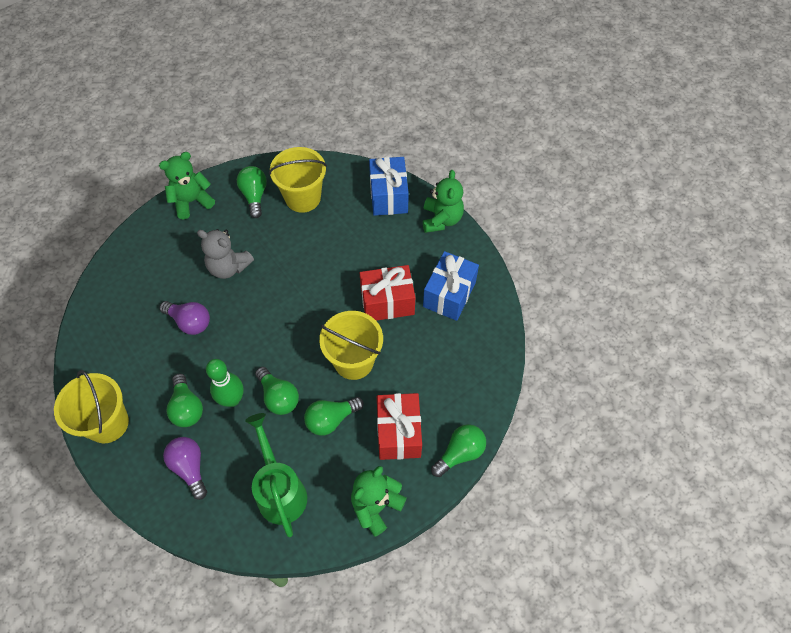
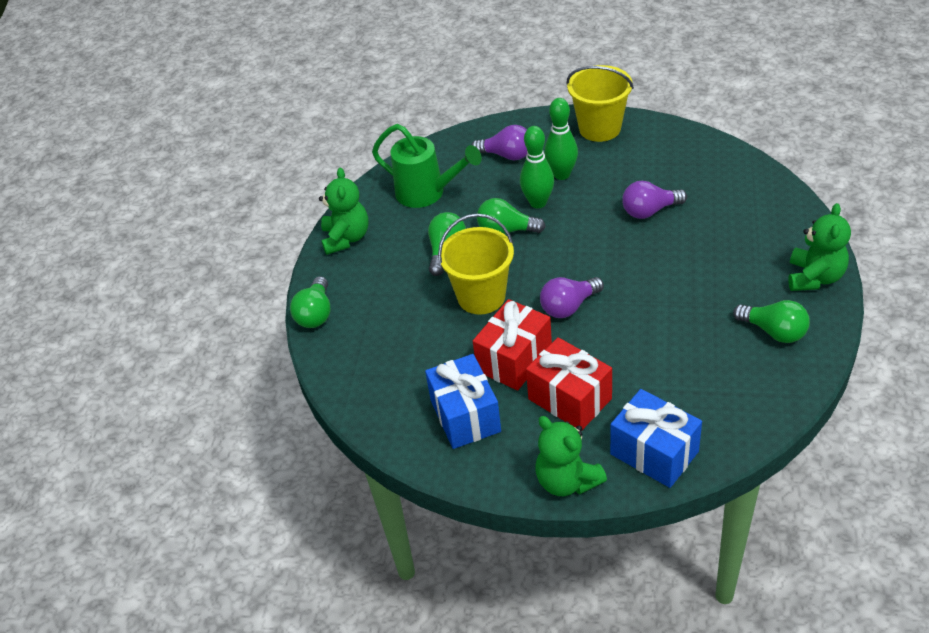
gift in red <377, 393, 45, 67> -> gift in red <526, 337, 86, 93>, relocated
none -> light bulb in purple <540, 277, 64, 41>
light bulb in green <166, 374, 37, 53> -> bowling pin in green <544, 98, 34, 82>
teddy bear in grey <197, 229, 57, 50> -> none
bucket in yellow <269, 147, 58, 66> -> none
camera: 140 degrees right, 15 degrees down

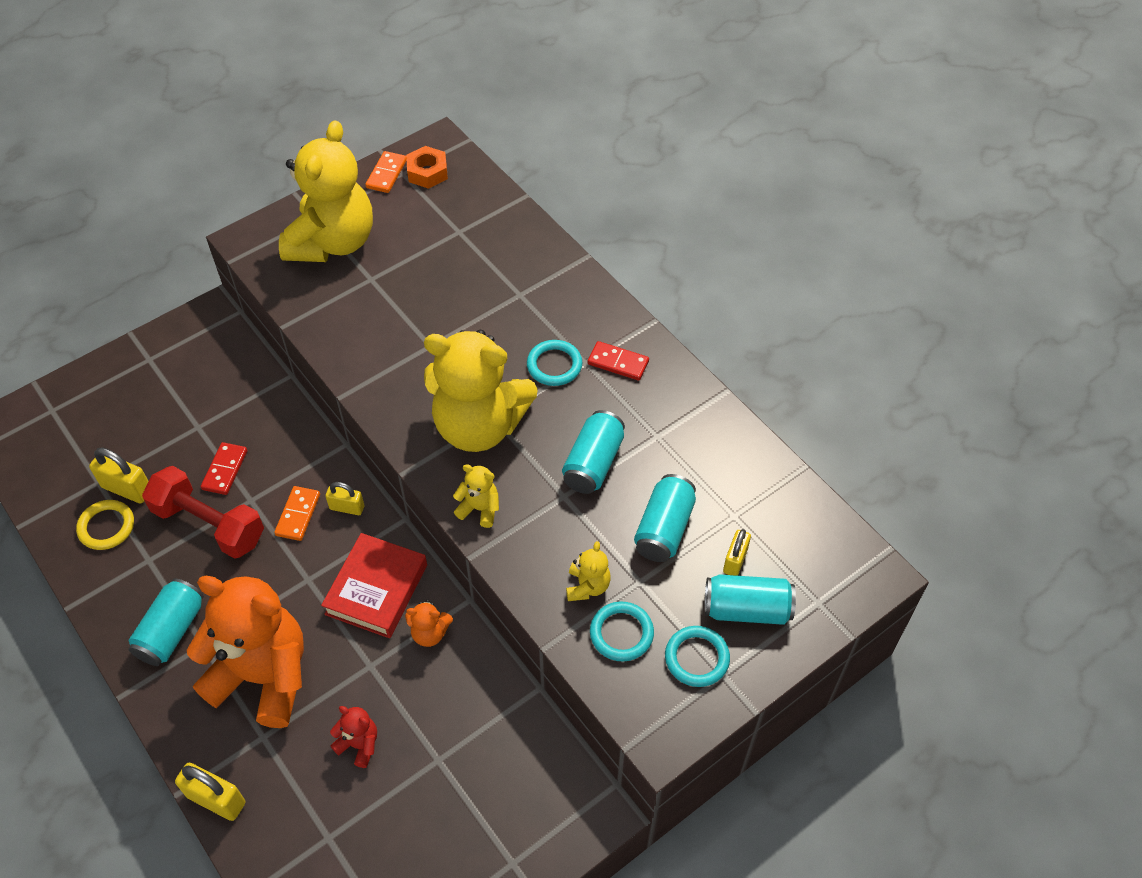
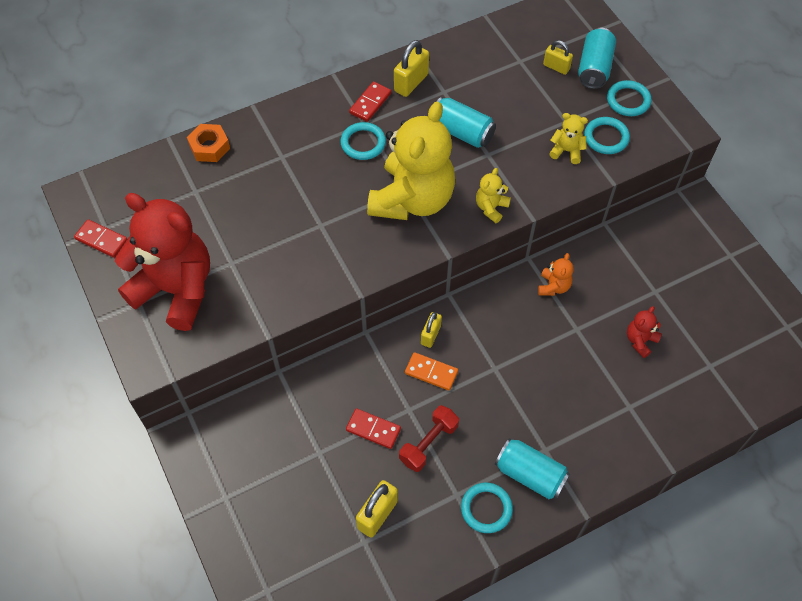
domino in orange <365, 151, 42, 42> -> domino in red <74, 219, 53, 39>
teddy bear in yellow <279, 120, 94, 142> -> teddy bear in red <115, 193, 95, 138>
nut in orange <406, 146, 42, 43> -> nut in orange <187, 124, 43, 38>, relocated
padlock in yellow <175, 763, 70, 58> -> padlock in yellow <394, 40, 35, 57>, relocated
dumbbell in red <142, 466, 122, 93> -> dumbbell in red <399, 405, 60, 67>, x0.65
none -> ring in turquoise <461, 483, 52, 50>
ring in yellow <76, 500, 58, 50> -> none
teddy bear in orange <187, 576, 117, 152> -> none
book in red <321, 533, 106, 105> -> none
can in turquoise <634, 474, 62, 88> -> none
camera: 80 degrees left, 5 degrees up

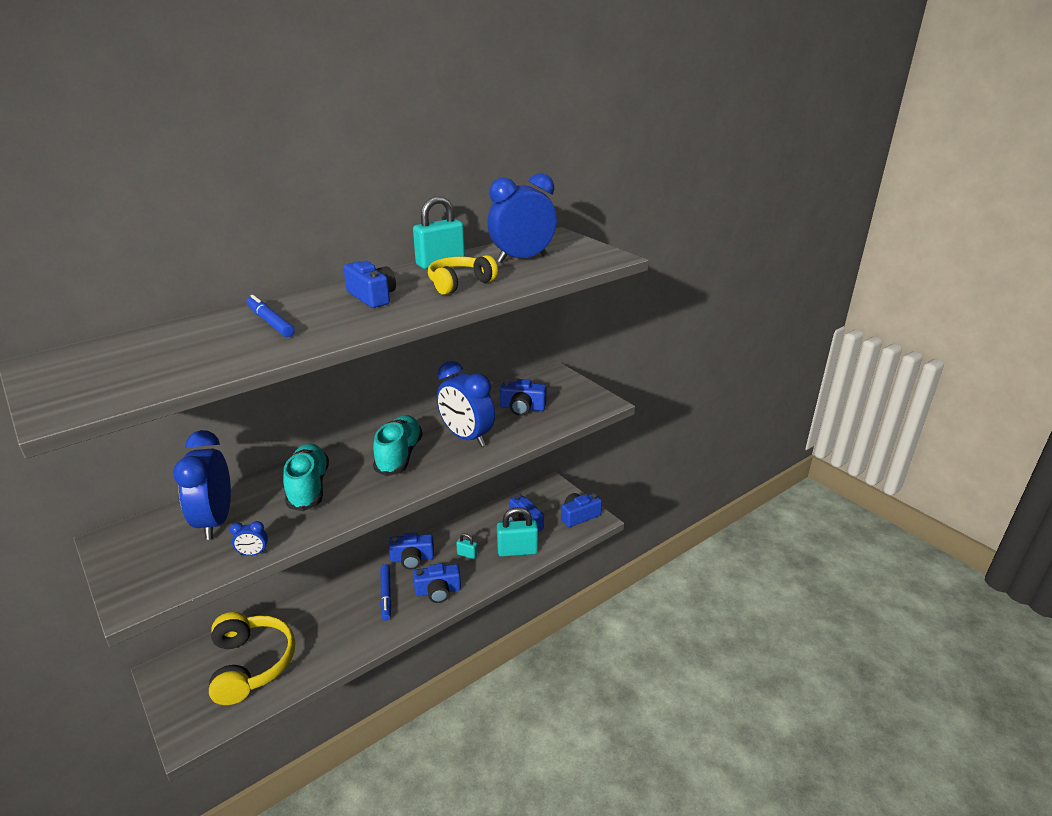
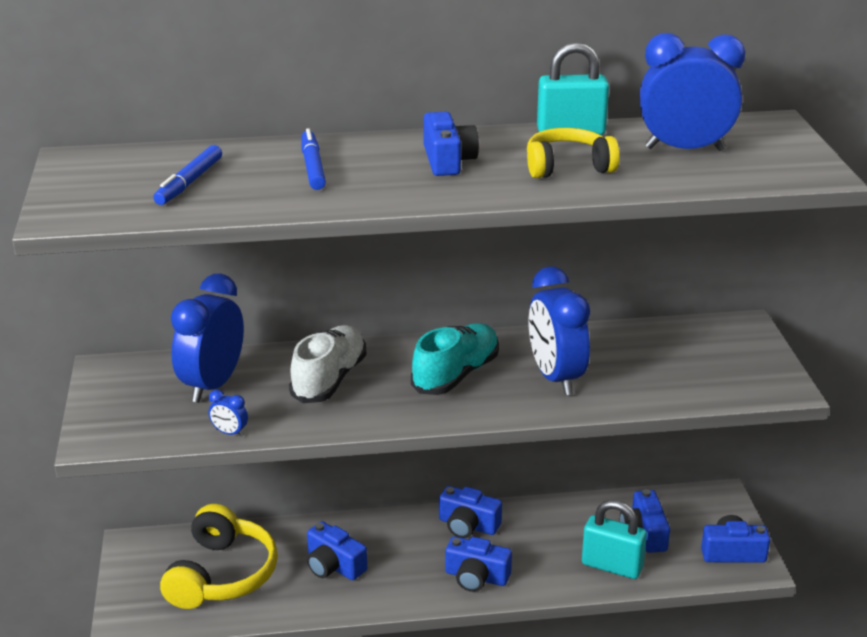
marker in blue <380, 564, 12, 57> -> marker in blue <153, 145, 69, 60>, relocated
shoe in turquoise <283, 444, 46, 67> -> shoe in white <289, 325, 77, 78>
camera in blue <500, 379, 47, 37> -> camera in blue <307, 521, 60, 59>, relocated
padlock in turquoise <456, 533, 22, 26> -> none
camera: 30 degrees right, 0 degrees up

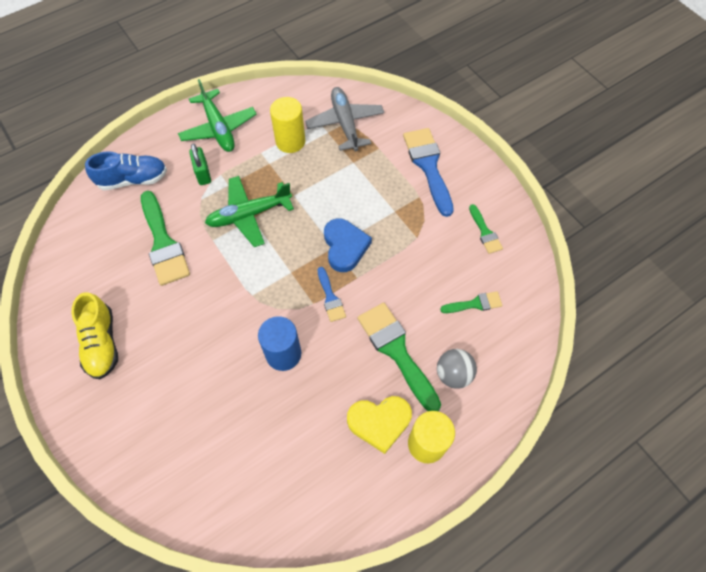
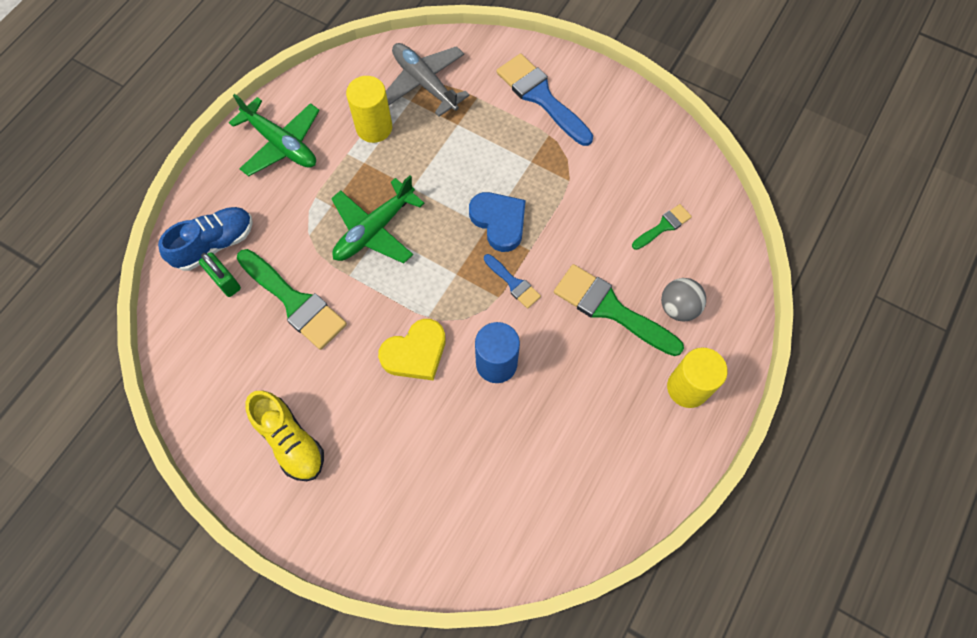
padlock in green <189, 143, 22, 42> -> padlock in green <199, 252, 42, 45>, relocated
heart in yellow <347, 396, 65, 58> -> heart in yellow <378, 319, 68, 62>, relocated
brush in green <469, 204, 34, 50> -> none
camera: 25 degrees left, 5 degrees up

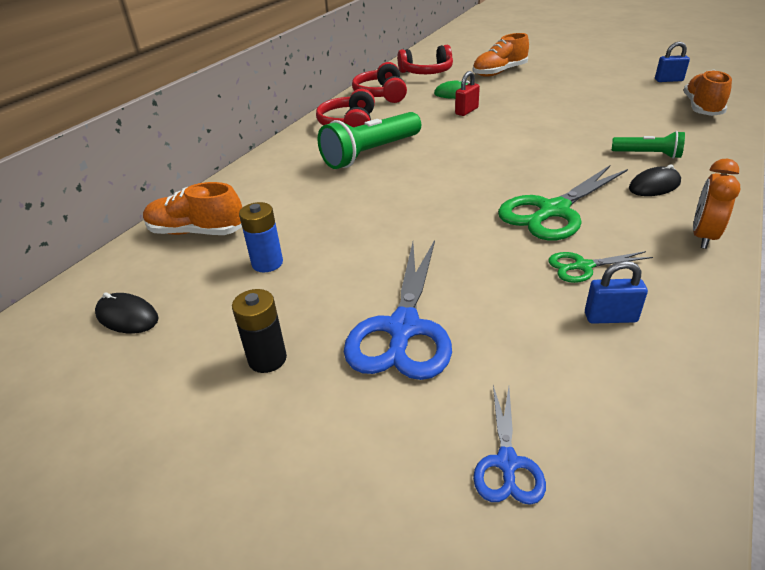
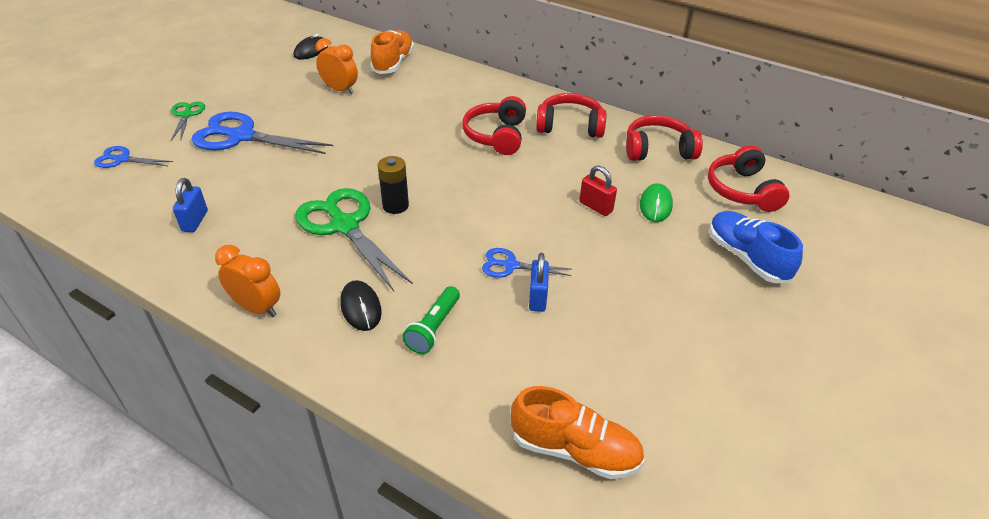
scissors in green <548, 251, 105, 32> -> scissors in green <171, 102, 34, 39>, relocated
battery in blue <239, 202, 44, 70> -> clock in orange <316, 38, 42, 56>
battery in black <232, 289, 55, 84> -> battery in black <378, 156, 31, 58>, relocated
flashlight in green <318, 112, 103, 57> -> headphones in red <462, 96, 64, 59>
none -> scissors in blue <482, 248, 89, 30>
padlock in blue <655, 42, 35, 40> -> padlock in blue <529, 253, 20, 59>, relocated
shoe in orange <473, 33, 56, 44> -> shoe in blue <709, 211, 94, 72>
camera: 90 degrees right, 5 degrees up

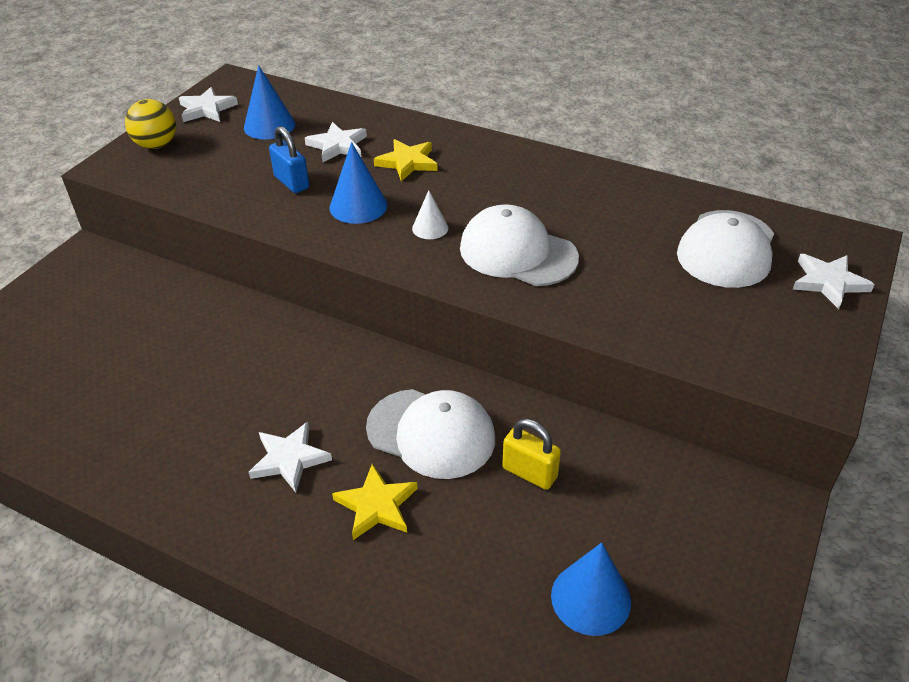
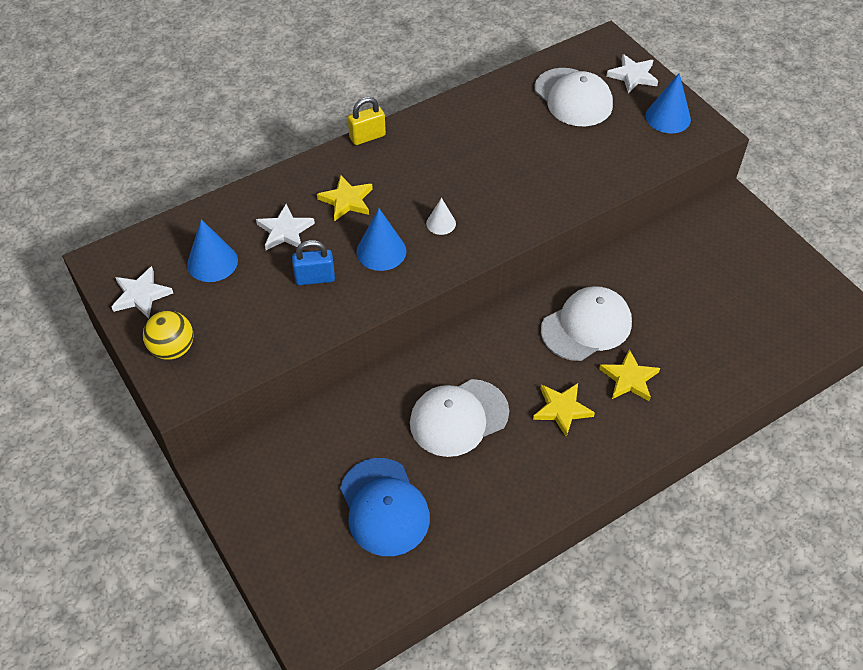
none -> cap in blue <340, 458, 90, 98>
padlock in yellow <502, 419, 59, 71> -> padlock in yellow <348, 97, 38, 48>, relocated
cap in white <460, 204, 119, 82> -> cap in white <410, 379, 99, 78>, relocated
star in white <249, 422, 83, 70> -> star in yellow <533, 383, 62, 54>
cone in blue <551, 543, 80, 93> -> cone in blue <645, 73, 46, 60>, relocated
camera: 60 degrees left, 10 degrees up

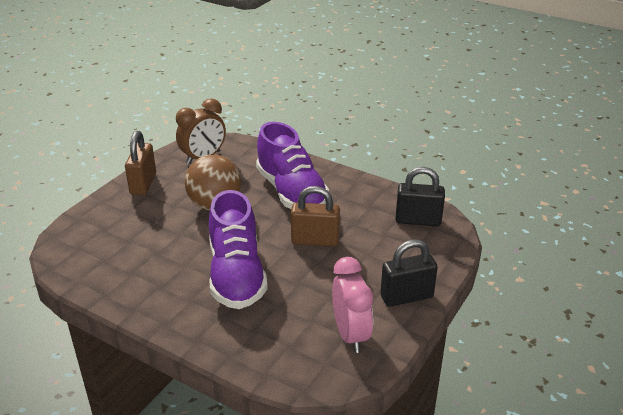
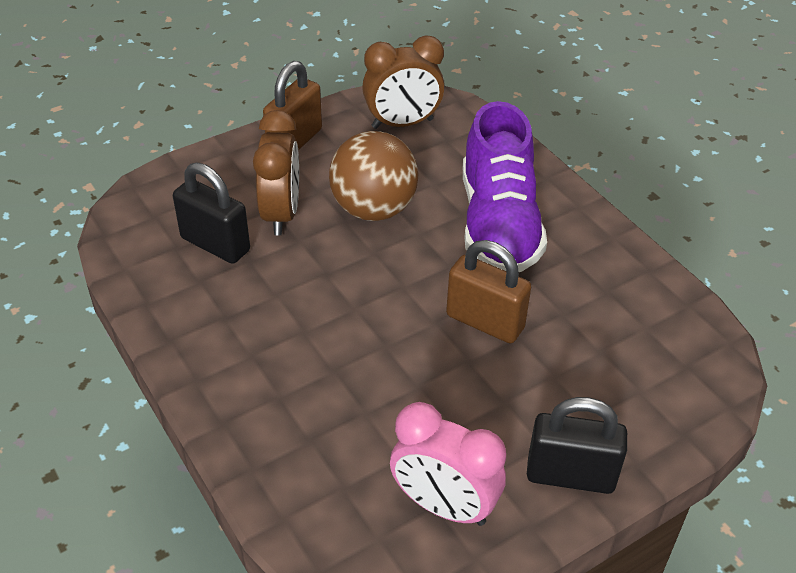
padlock in black <395, 167, 50, 59> -> padlock in black <173, 162, 77, 102>, relocated
none -> clock in brown <253, 110, 46, 126>
clock in pink <332, 257, 41, 96> -> clock in pink <390, 402, 116, 124>, 105 degrees clockwise
shoe in purple <209, 190, 59, 119> -> none
camera: 25 degrees right, 10 degrees up

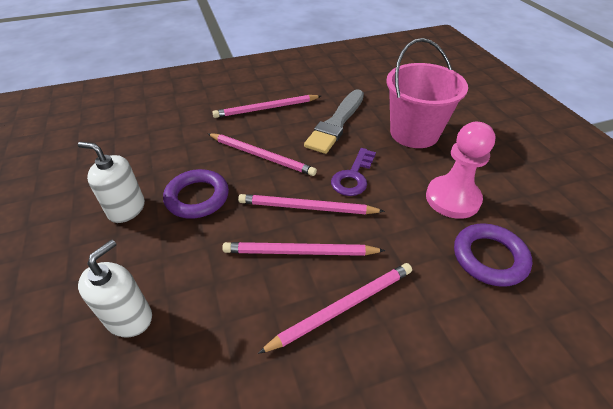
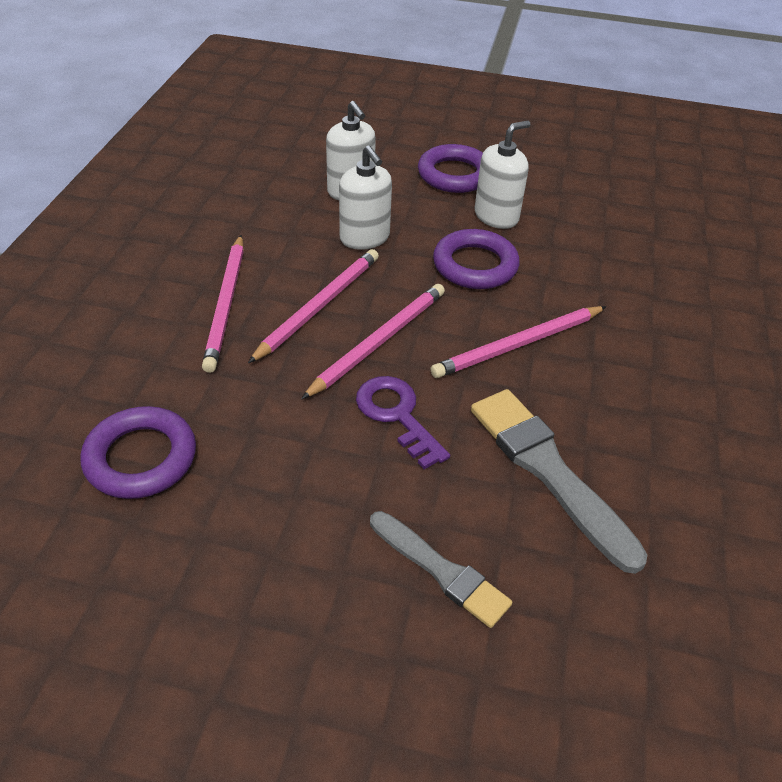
none -> soap dispenser in white <339, 145, 53, 105>
bucket in pink <386, 38, 82, 110> -> brush in grey <370, 511, 142, 117>
none -> ring in purple <418, 144, 65, 49>
pencil in pink <213, 95, 108, 23> -> none
pawn in pink <426, 122, 69, 97> -> none
camera: 120 degrees right, 0 degrees up

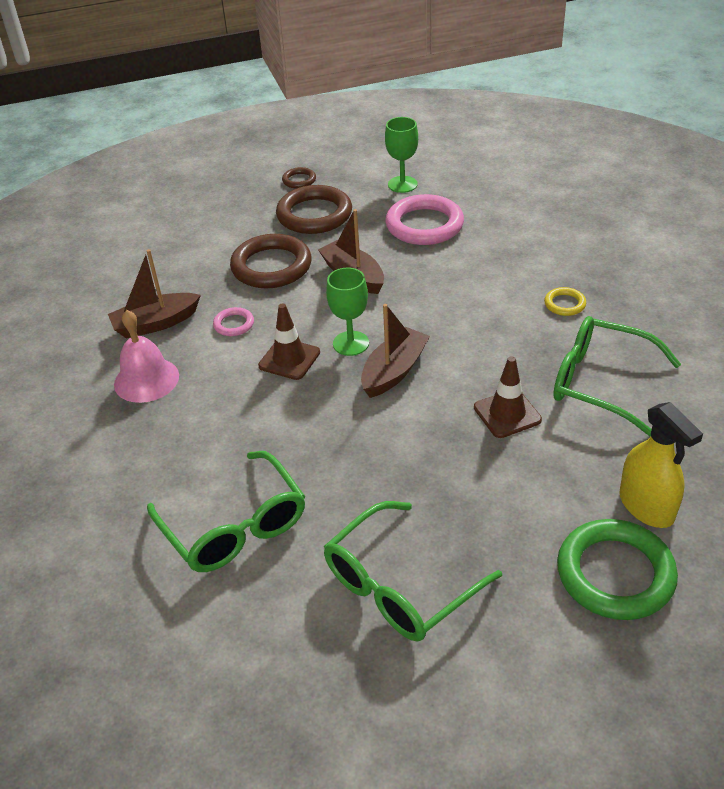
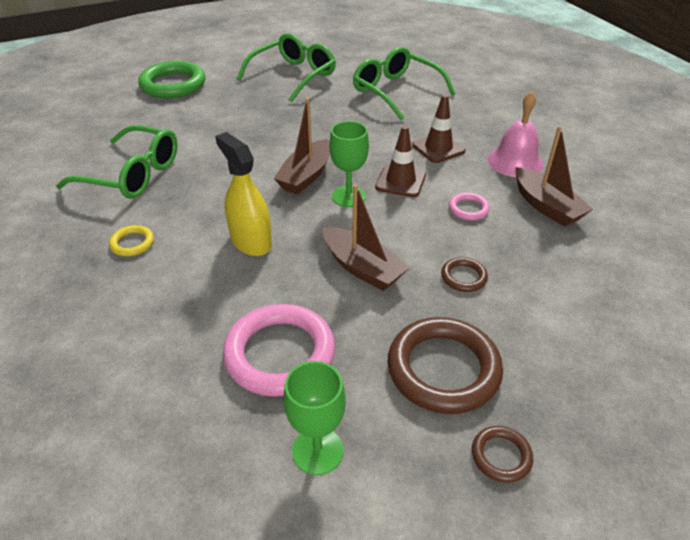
spray bottle in yellow <619, 402, 84, 126> -> spray bottle in yellow <215, 132, 57, 124>, relocated
traffic cone in brown <474, 356, 68, 82> -> traffic cone in brown <412, 94, 54, 69>, relocated
ring in brown <230, 234, 82, 54> -> ring in brown <441, 257, 47, 35>, x0.47
boat in brown <108, 249, 93, 89> -> boat in brown <515, 126, 78, 101>, 90 degrees clockwise
camera: 170 degrees right, 0 degrees up

